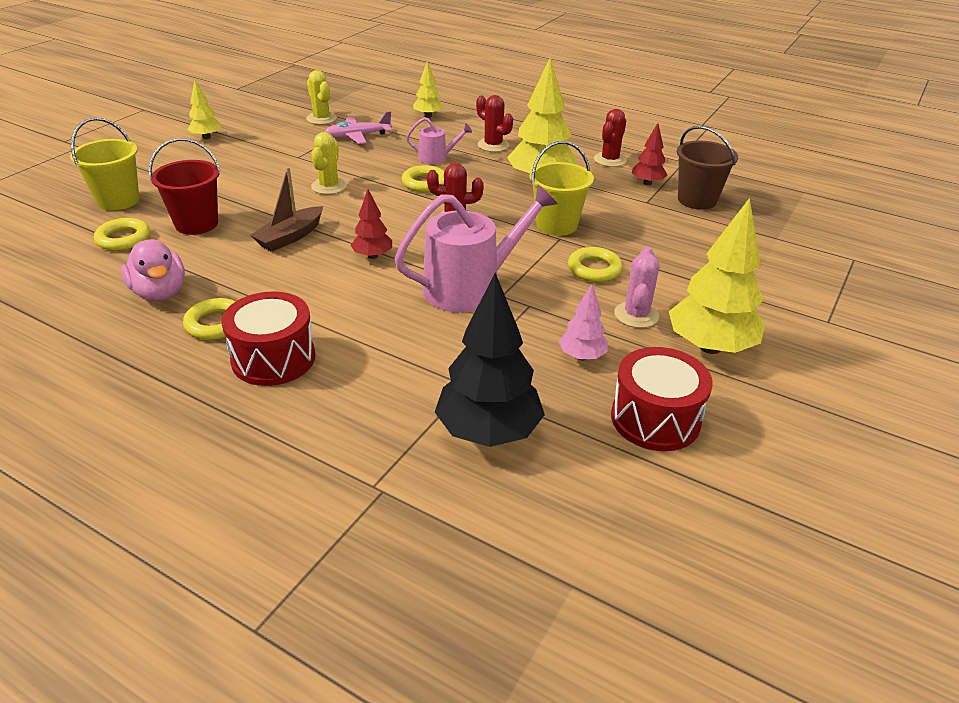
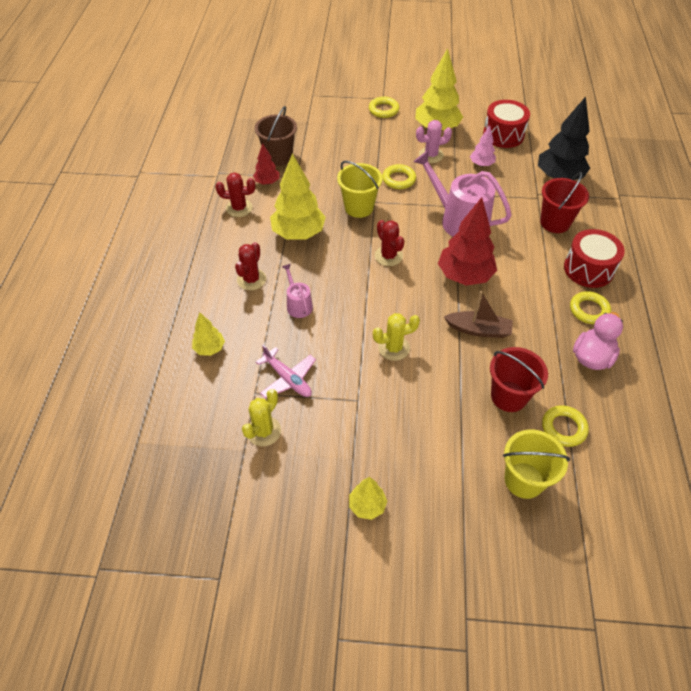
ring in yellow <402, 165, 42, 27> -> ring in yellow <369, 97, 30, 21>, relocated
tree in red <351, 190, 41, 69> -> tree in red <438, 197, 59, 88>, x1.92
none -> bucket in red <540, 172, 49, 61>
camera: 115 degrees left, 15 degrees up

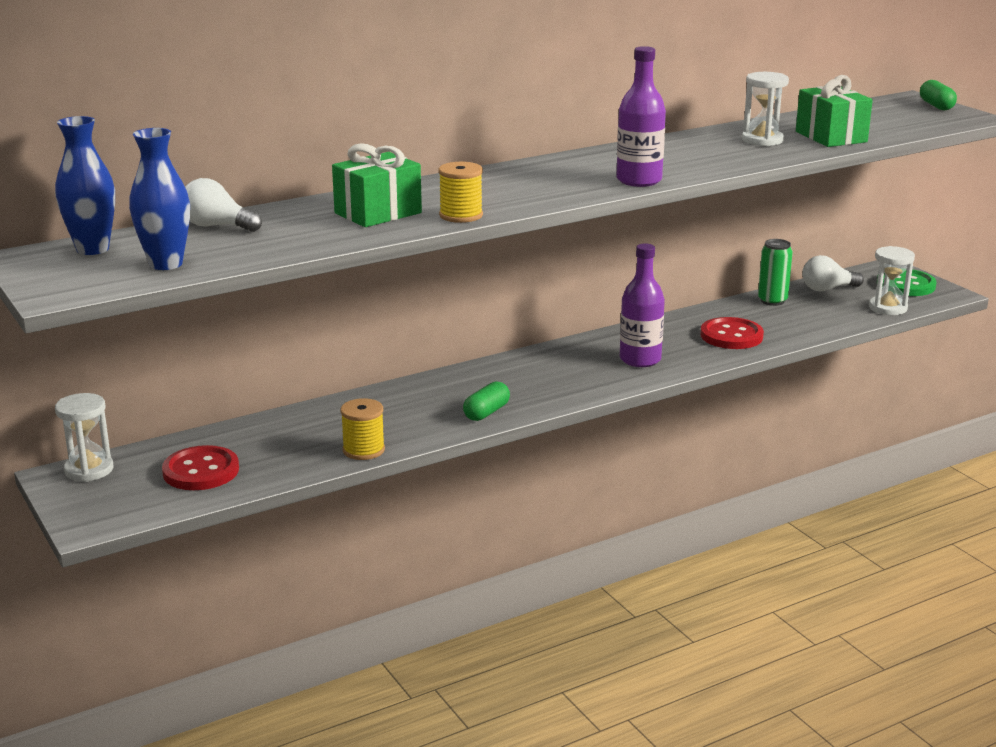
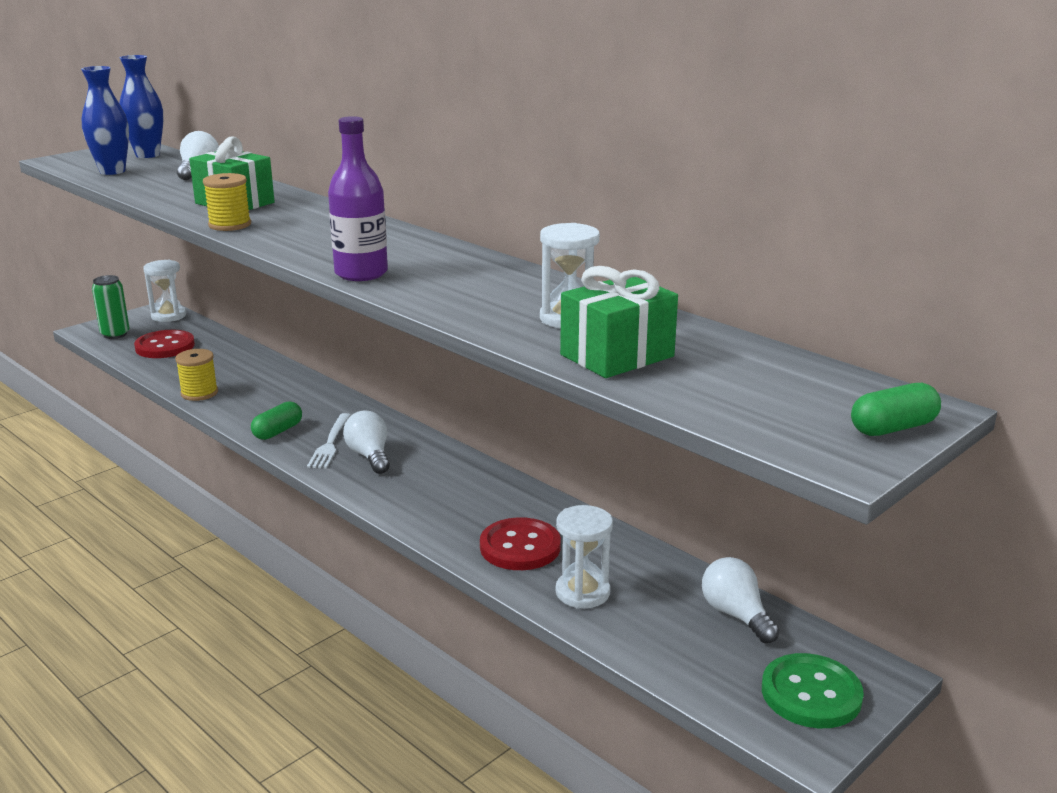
can in green <758, 239, 35, 67> -> can in green <92, 275, 37, 64>, relocated
capsule in green <463, 381, 47, 40> -> capsule in green <251, 401, 51, 39>, 75 degrees counterclockwise
none -> fork in white <307, 413, 44, 56>
none -> light bulb in white <343, 410, 47, 64>
hourglass in white <869, 246, 46, 69> -> hourglass in white <556, 505, 57, 104>, relocated
bottle in purple <620, 243, 45, 124> -> none
camera: 75 degrees right, 0 degrees up

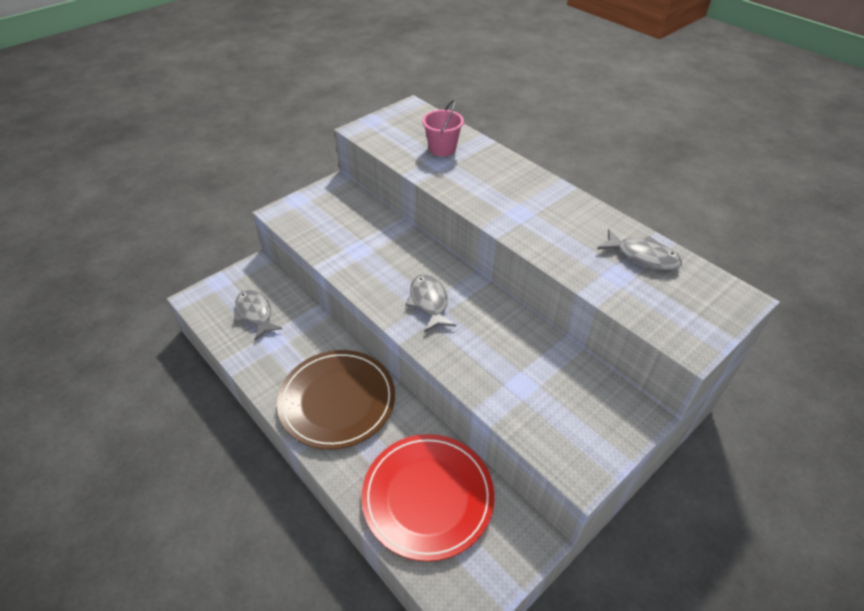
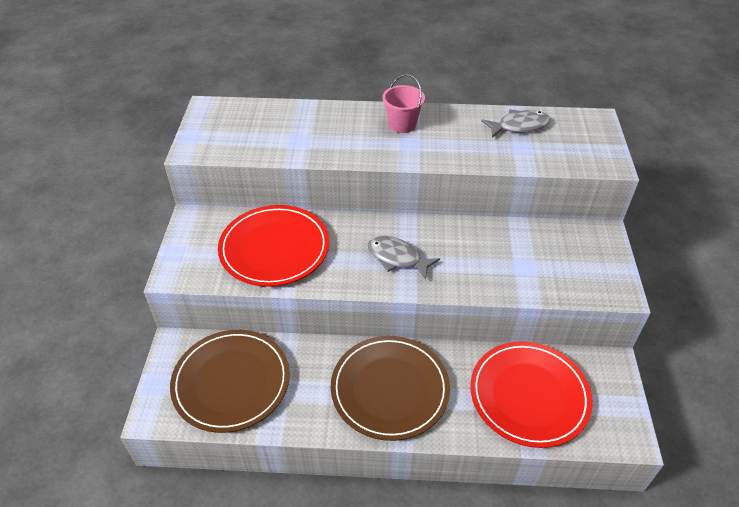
fish in grey <234, 289, 48, 51> -> plate in brown <170, 330, 120, 103>
none -> plate in red <218, 205, 111, 82>
bucket in pink <422, 100, 42, 56> -> bucket in pink <382, 74, 43, 59>, relocated
camera: 45 degrees left, 0 degrees up

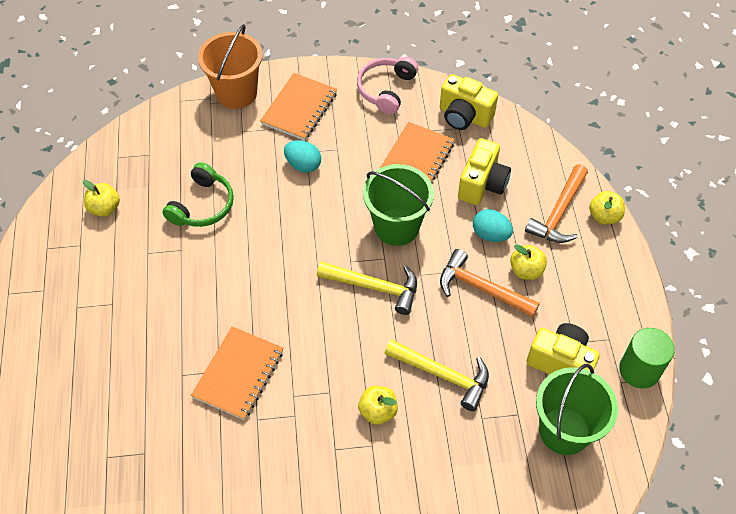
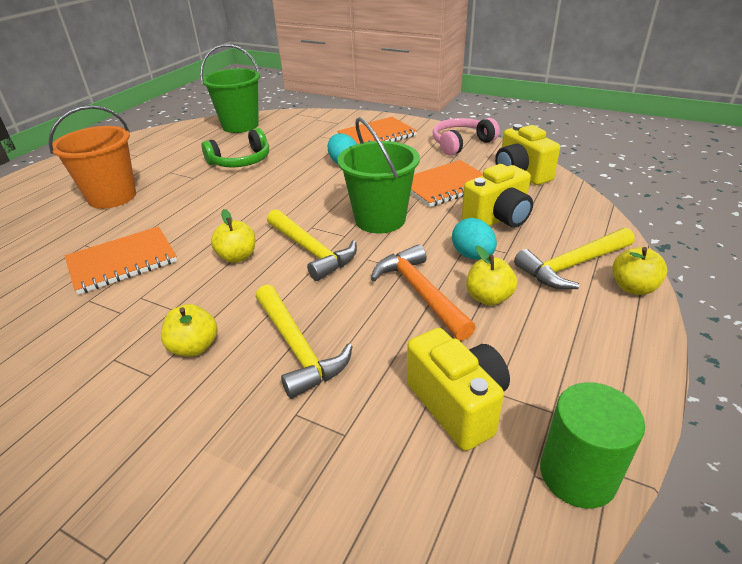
bucket in orange <198, 24, 65, 85> -> bucket in orange <48, 105, 88, 104>, relocated
bucket in green <536, 364, 82, 91> -> bucket in green <200, 44, 60, 89>, relocated
apple in yellow <83, 180, 37, 37> -> apple in yellow <211, 209, 44, 54>, relocated
hammer in orange <525, 164, 63, 79> -> hammer in yellow <514, 228, 121, 61>
camera: 35 degrees right, 20 degrees down

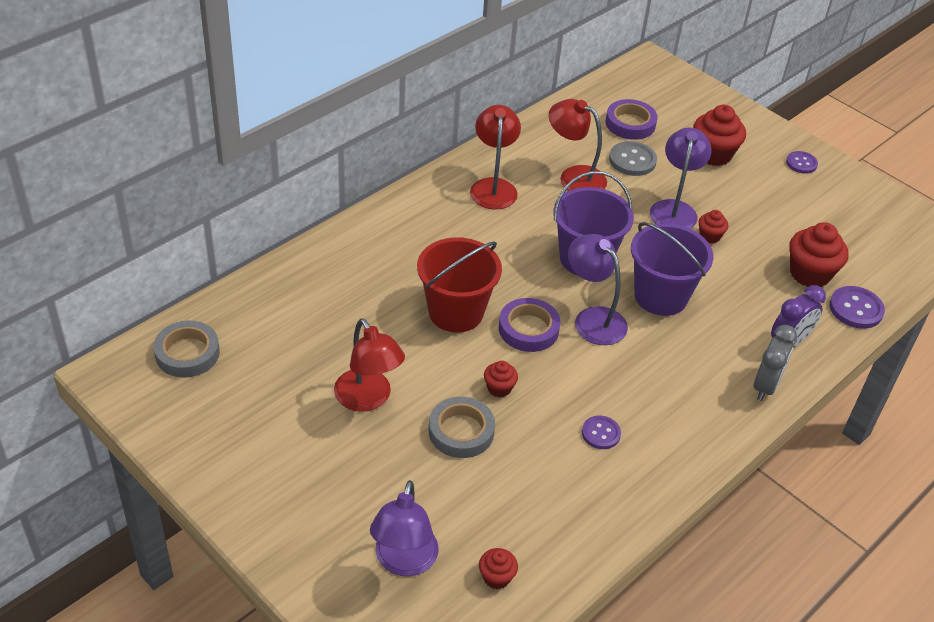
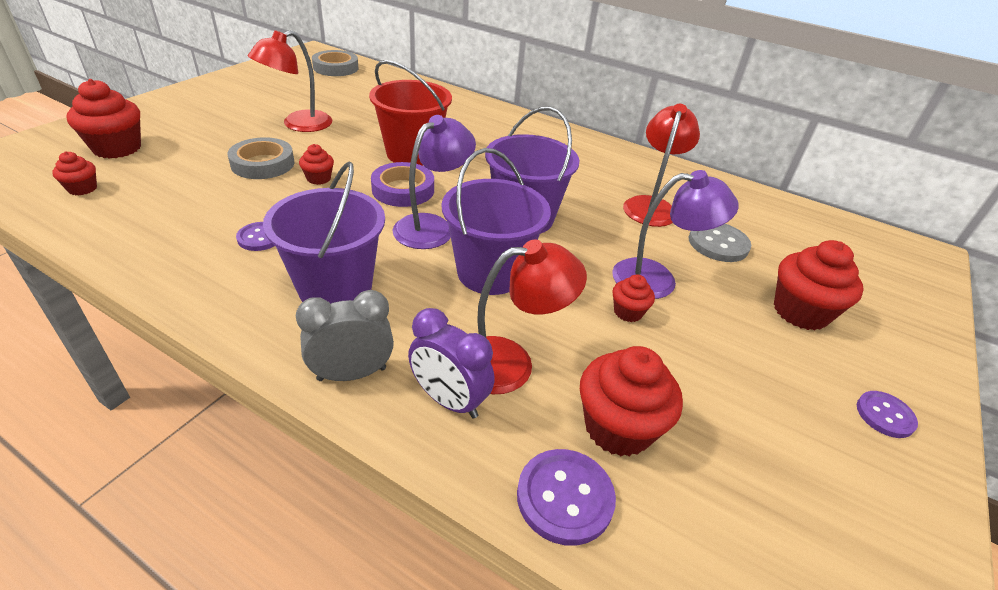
lamp in purple <370, 480, 69, 97> -> cupcake in red <66, 79, 75, 80>
none -> bucket in purple <263, 161, 122, 143>
clock in grey <754, 325, 43, 76> -> clock in grey <296, 290, 98, 91>, 150 degrees clockwise
lamp in red <470, 105, 51, 105> -> lamp in red <477, 240, 110, 154>, relocated
tape in purple <605, 99, 53, 41> -> none
camera: 75 degrees right, 5 degrees down

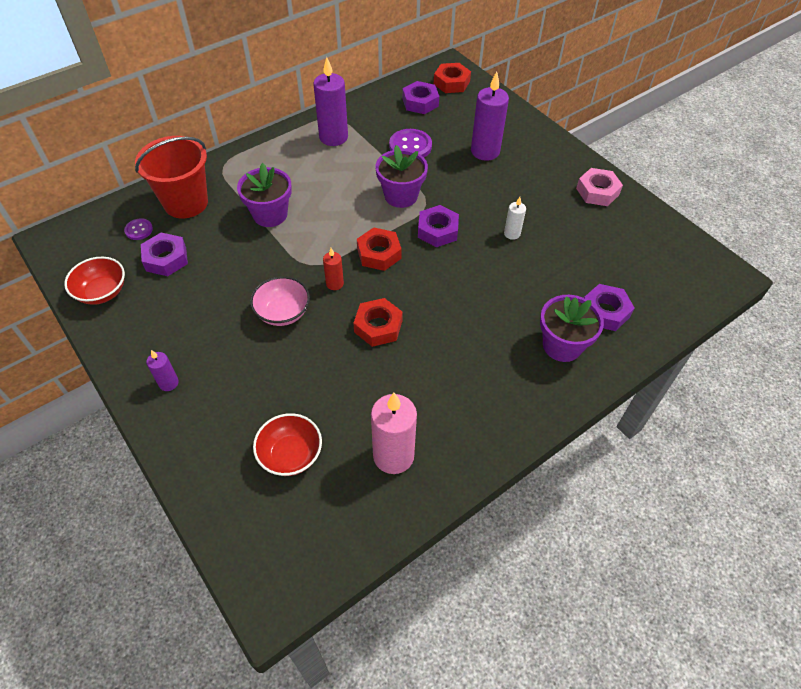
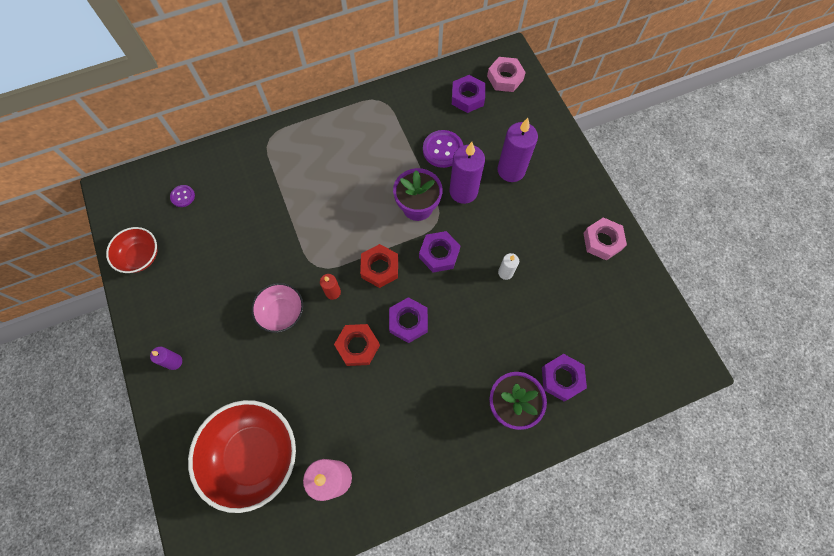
bowl in red <253, 413, 69, 63> -> bowl in red <188, 400, 108, 113>, x1.82
nut in purple <141, 233, 47, 43> -> nut in purple <389, 297, 39, 46>, relocated
candle in purple <313, 57, 35, 89> -> candle in purple <449, 142, 36, 62>, relocated
nut in red <434, 63, 37, 30> -> nut in pink <487, 57, 39, 35>
bucket in red <135, 136, 73, 82> -> none
flower pot in purple <237, 163, 55, 64> -> none
camera: 15 degrees right, 15 degrees up

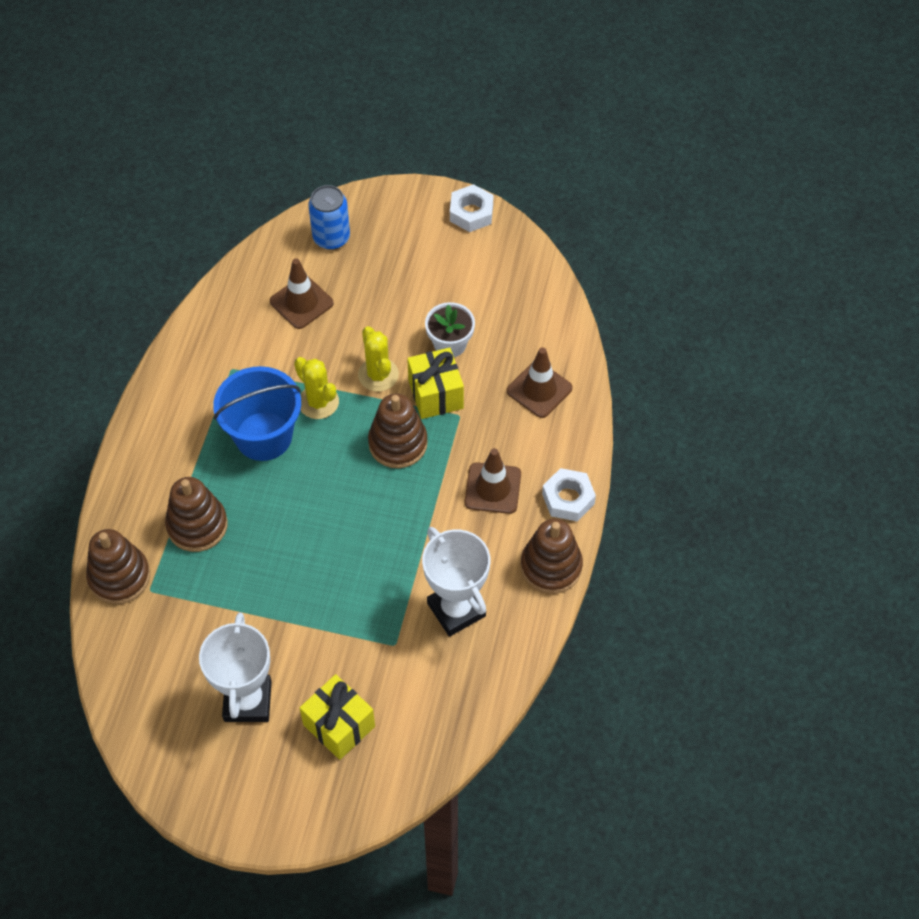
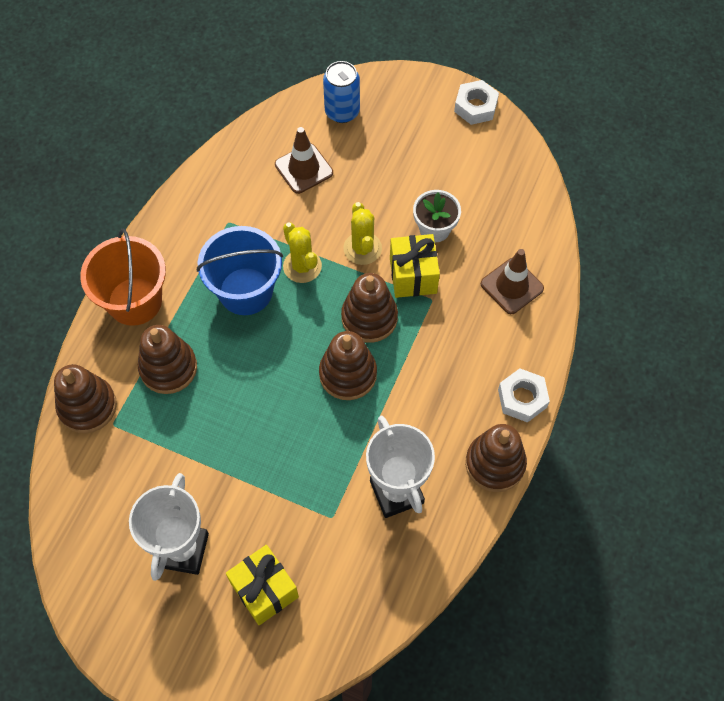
none -> bucket in orange <80, 229, 86, 97>
none -> stacking toy in brown <319, 331, 58, 69>
traffic cone in brown <465, 448, 56, 66> -> none
camera: 10 degrees right, 5 degrees up

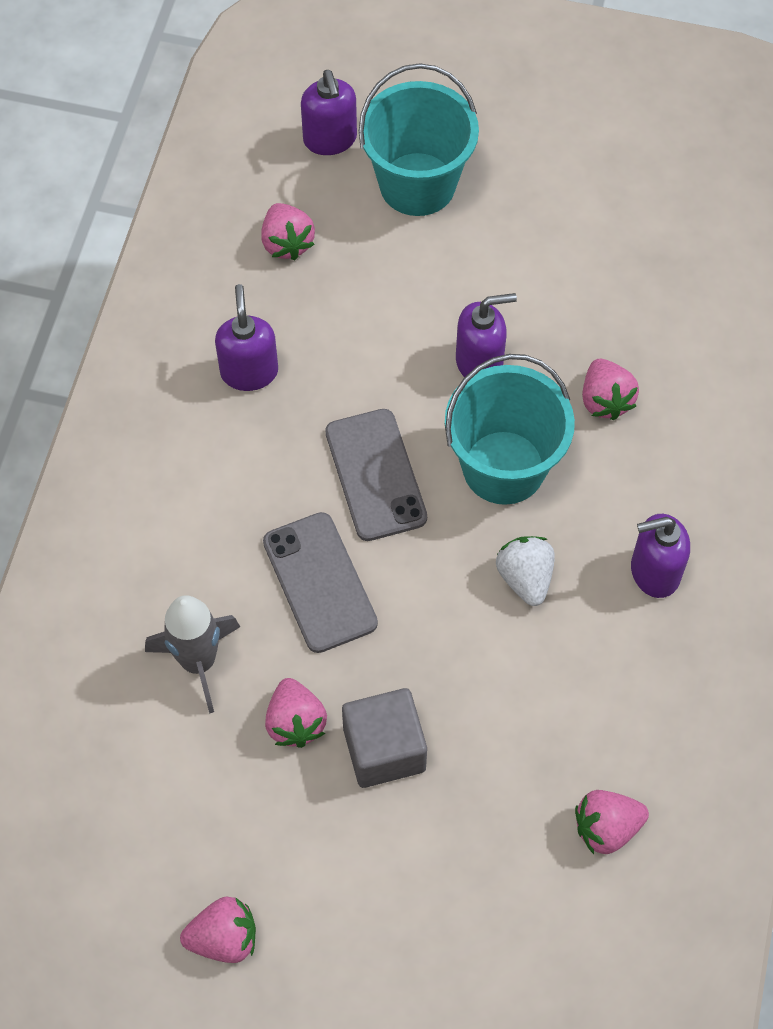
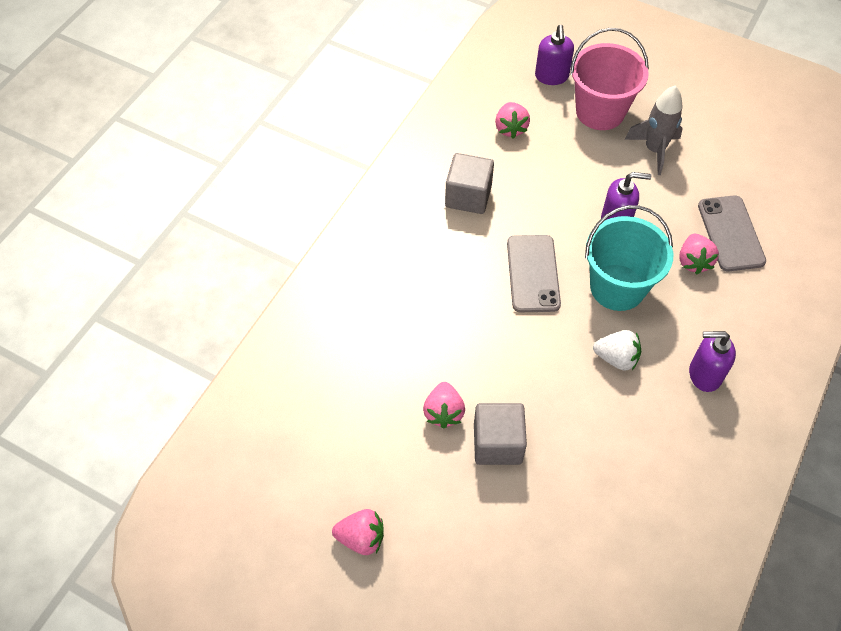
soap dispenser in purple <215, 284, 63, 107> -> cube in grey <445, 153, 49, 61>
bucket in turquoise <359, 63, 120, 153> -> bucket in pink <570, 28, 79, 102>
strawberry in white <496, 536, 59, 70> -> strawberry in white <593, 330, 48, 41>, 105 degrees clockwise
rocket in grey <145, 595, 95, 119> -> rocket in grey <624, 85, 59, 90>, relocated
phone in grey <263, 512, 115, 141> -> phone in grey <698, 195, 68, 76>, relocated
strawberry in pink <575, 790, 74, 64> -> none
camera: 15 degrees right, 5 degrees down

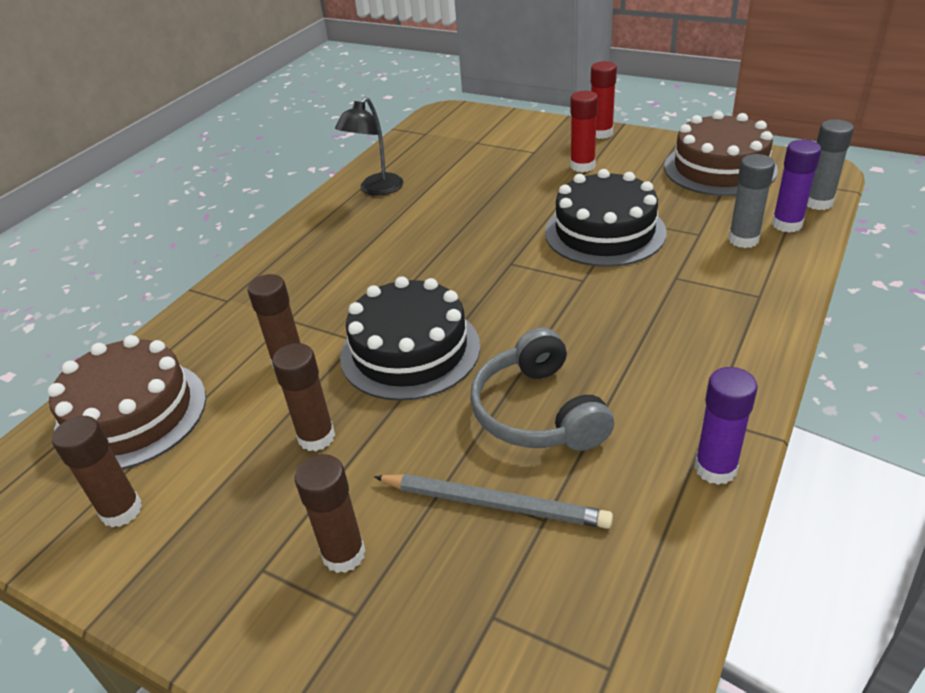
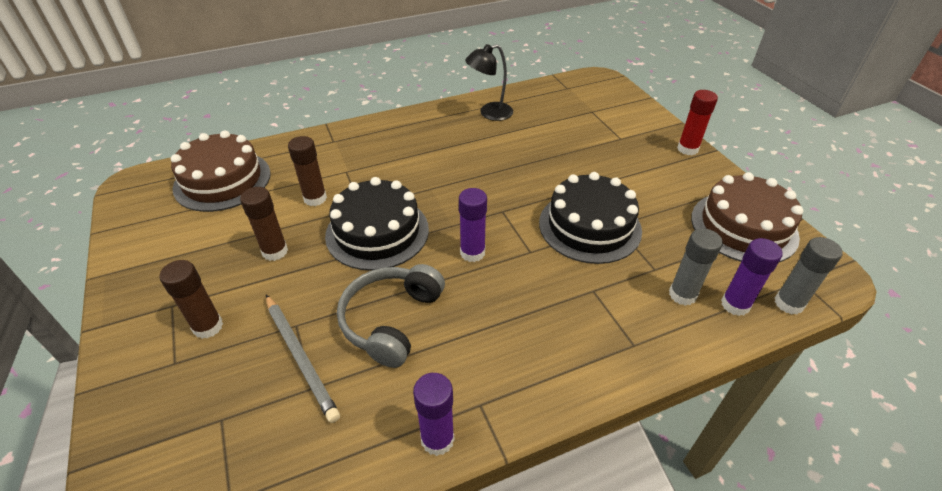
none -> glue stick in purple <459, 188, 28, 74>
glue stick in brown <52, 416, 90, 111> -> none
glue stick in red <570, 91, 28, 81> -> none
camera: 35 degrees right, 5 degrees up

